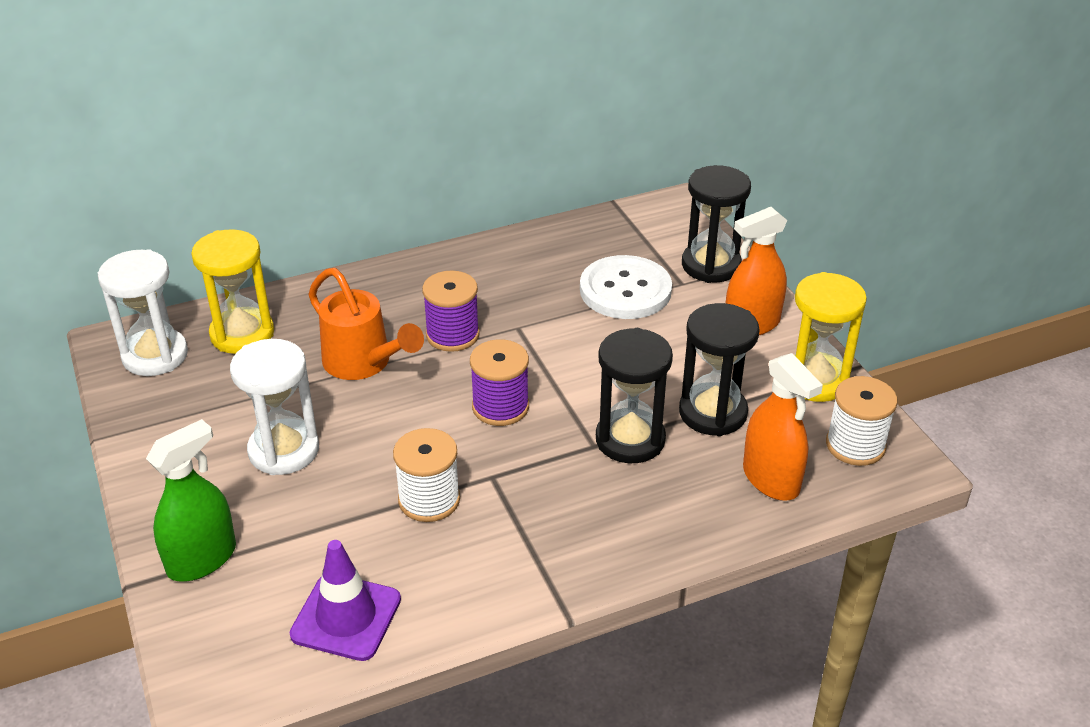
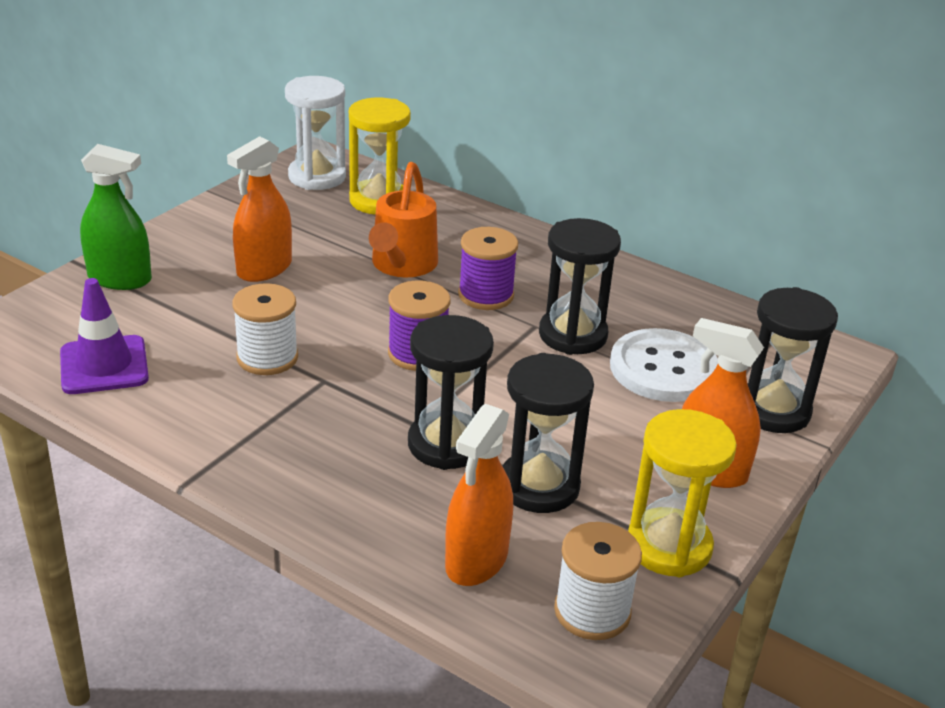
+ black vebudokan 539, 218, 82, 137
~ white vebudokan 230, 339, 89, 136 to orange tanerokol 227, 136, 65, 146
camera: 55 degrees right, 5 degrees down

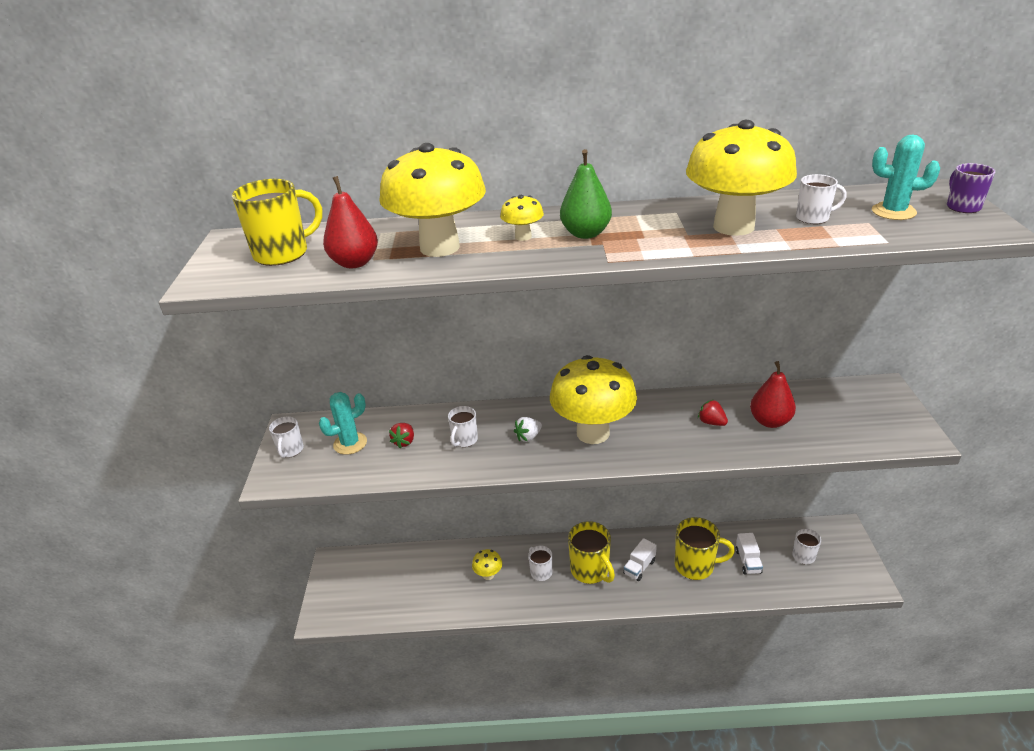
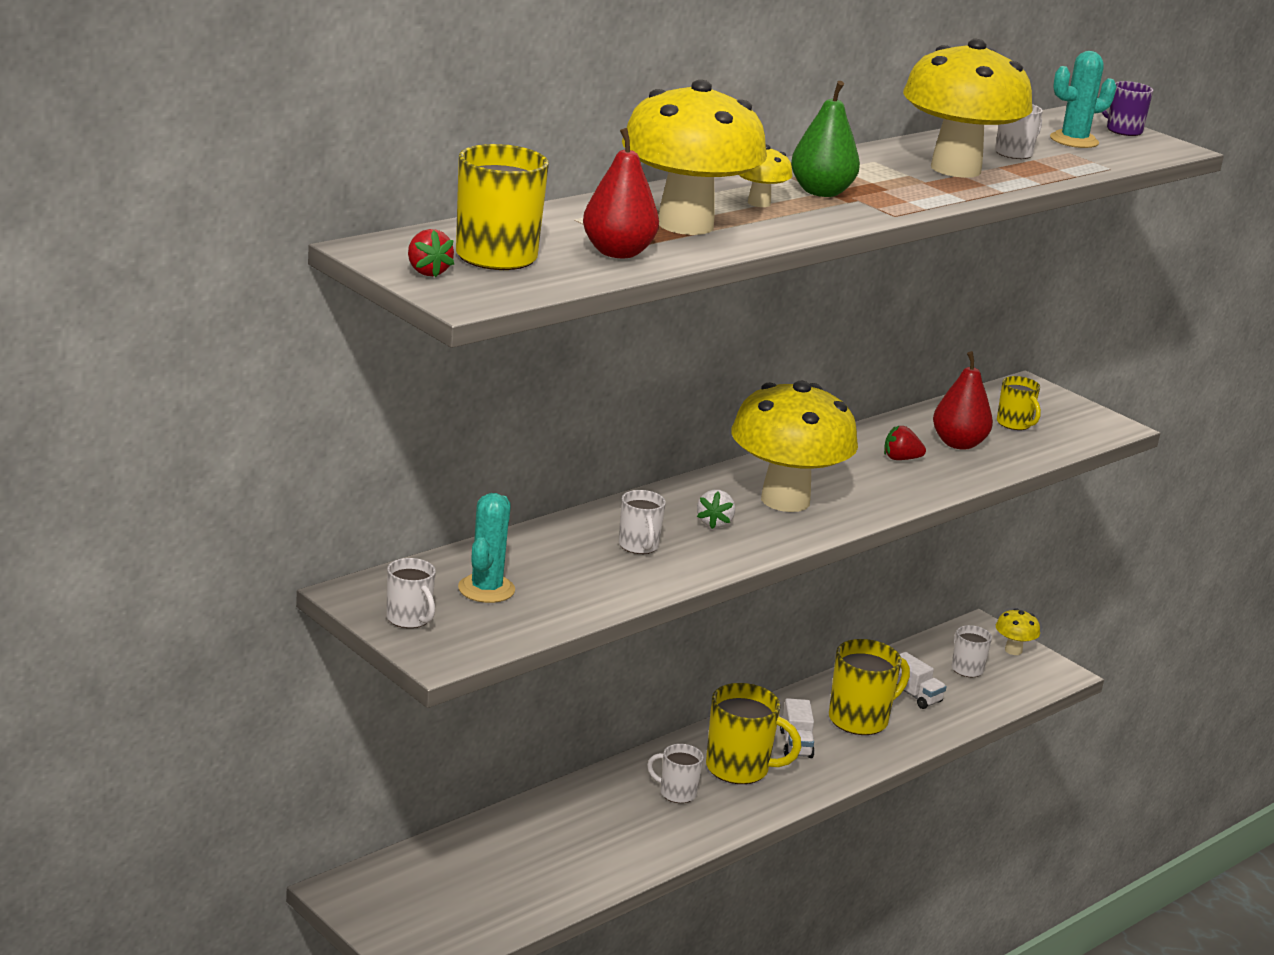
+ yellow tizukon 997, 376, 44, 54
~ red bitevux 389, 423, 25, 26 to 408, 229, 46, 48
~ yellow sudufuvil 472, 549, 30, 31 to 996, 608, 44, 47
camera: 45 degrees left, 10 degrees down

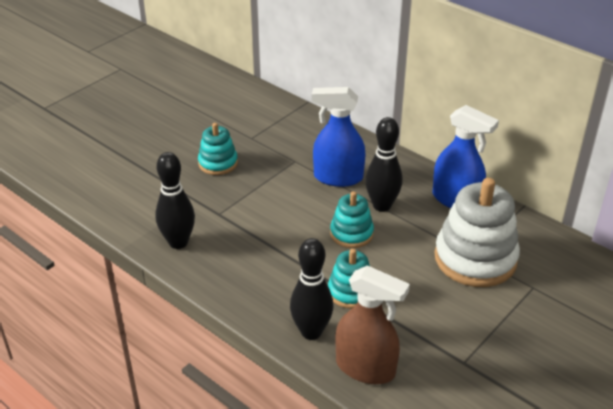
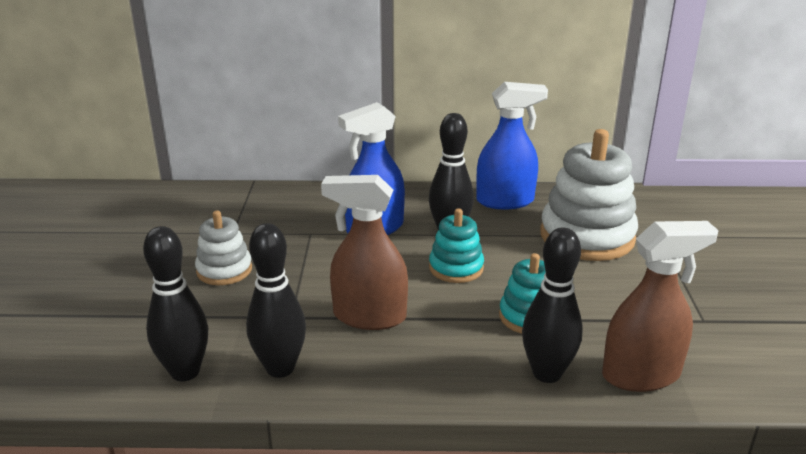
+ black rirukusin 143, 226, 65, 156
+ brown tanerokol 321, 175, 87, 155
~ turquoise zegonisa 198, 123, 40, 52 to white zegonisa 195, 211, 57, 74
camera: 40 degrees left, 10 degrees down

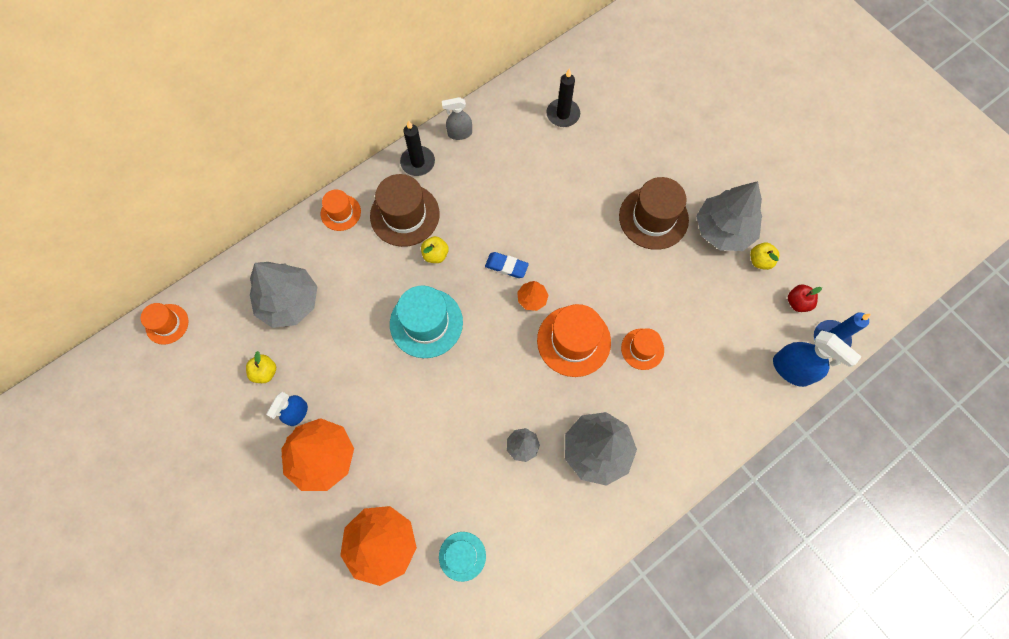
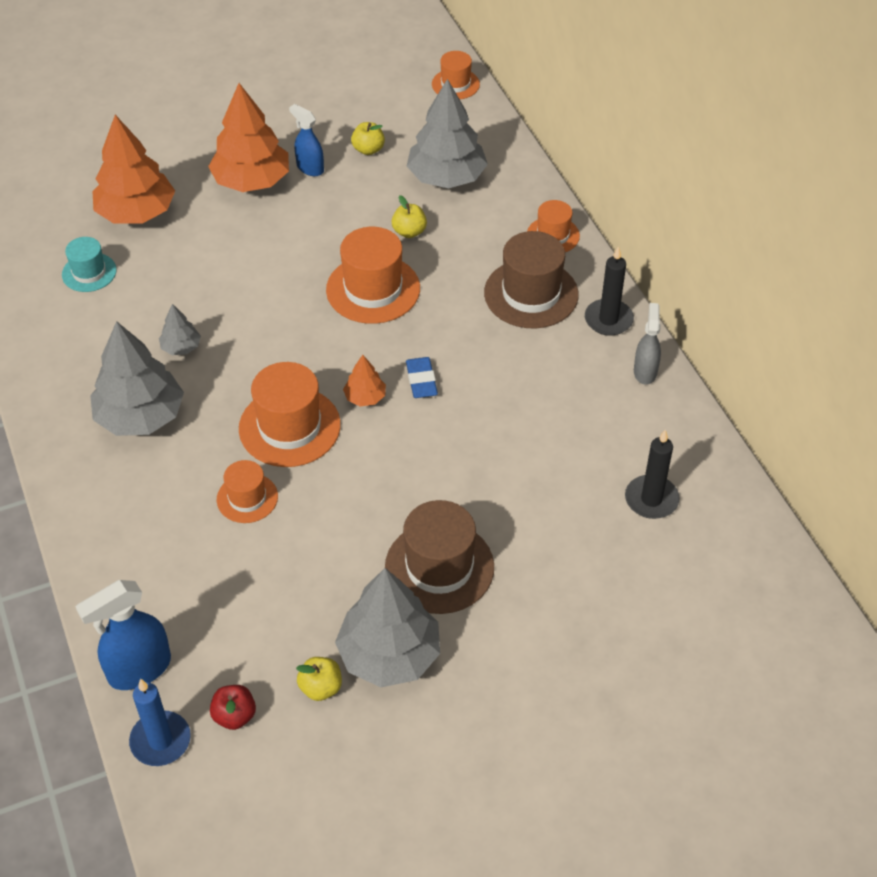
~ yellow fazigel 421, 236, 28, 27 to 392, 195, 35, 43
~ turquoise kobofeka 390, 286, 73, 72 to orange kobofeka 326, 227, 94, 97
~ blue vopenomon 485, 252, 44, 26 = 406, 357, 32, 41 45 degrees counterclockwise
camera: 105 degrees right, 20 degrees down

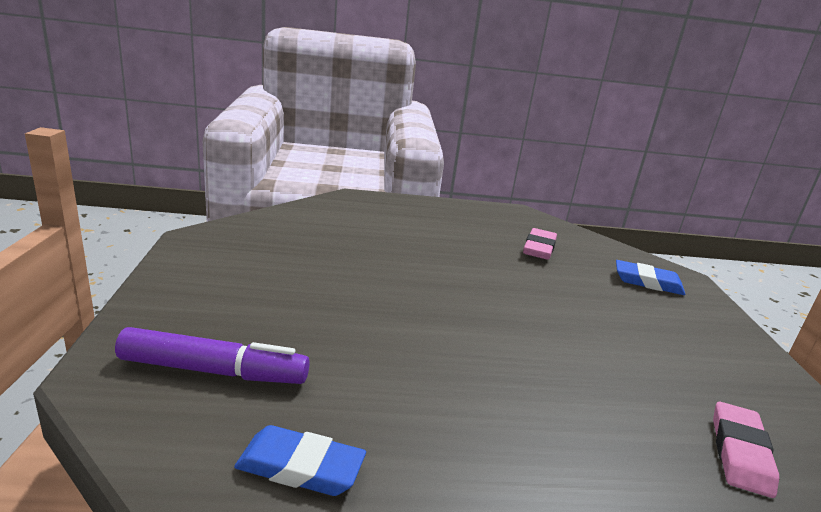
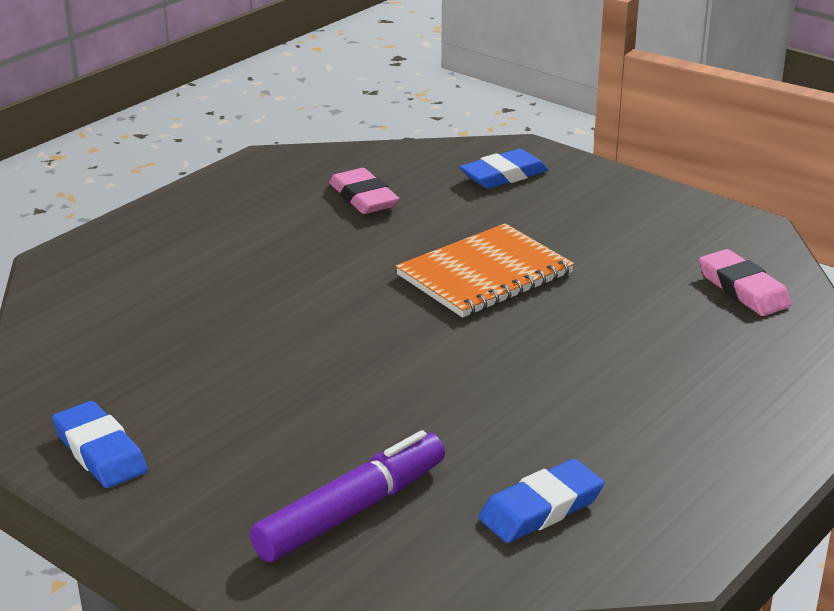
+ blue vopenomon 52, 401, 96, 87
+ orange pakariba 395, 223, 179, 95
camera: 45 degrees left, 5 degrees up

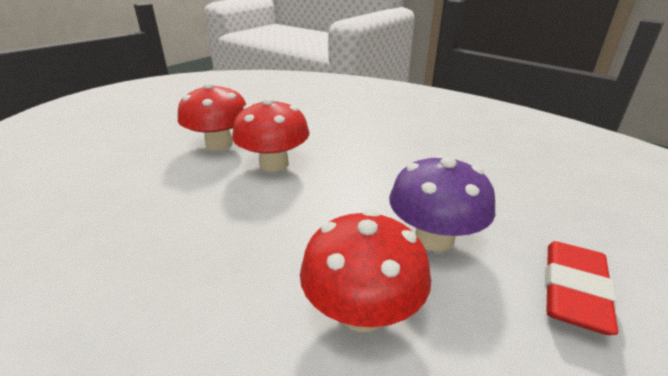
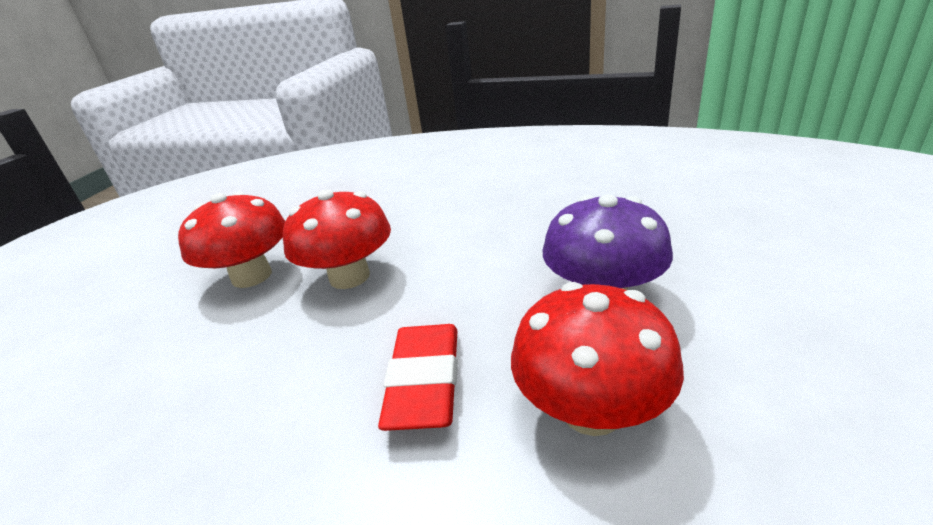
~ red vopenomon 545, 241, 73, 94 to 378, 324, 80, 107
camera: 20 degrees left, 0 degrees up

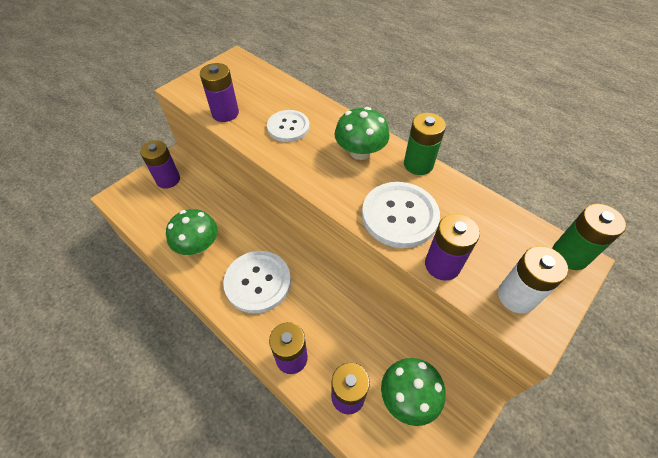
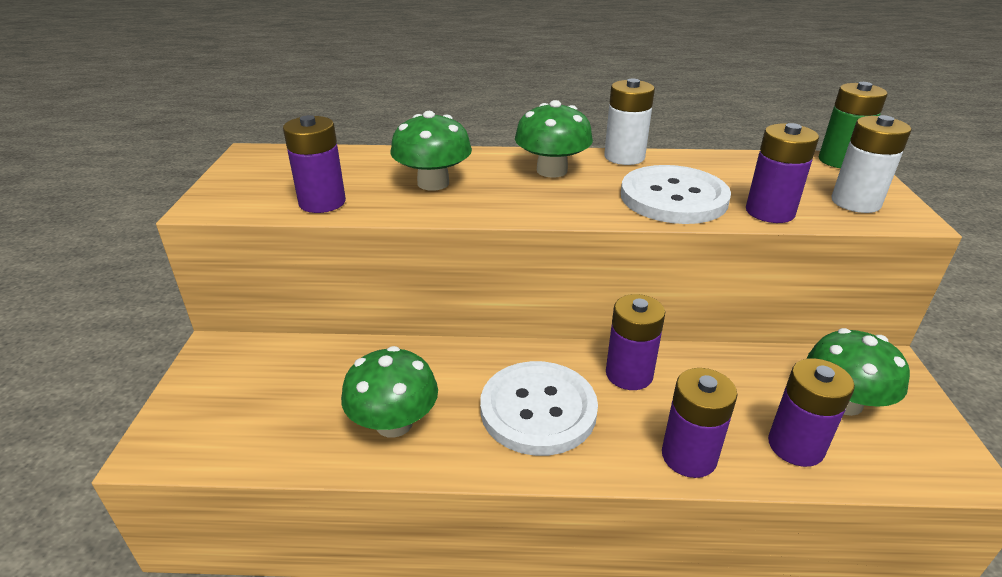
~ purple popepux 140, 140, 40, 49 to 606, 294, 59, 96
~ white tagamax 267, 110, 43, 32 to green sudufuvil 391, 111, 81, 80
~ green popepux 404, 113, 42, 62 to white popepux 604, 78, 51, 87
camera: 40 degrees left, 20 degrees down

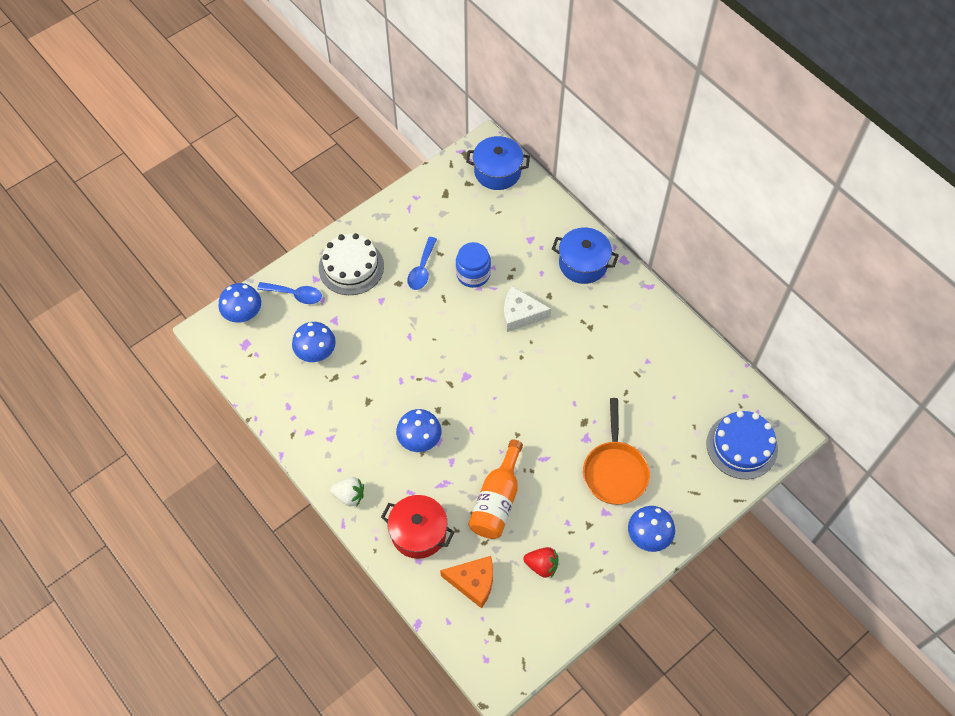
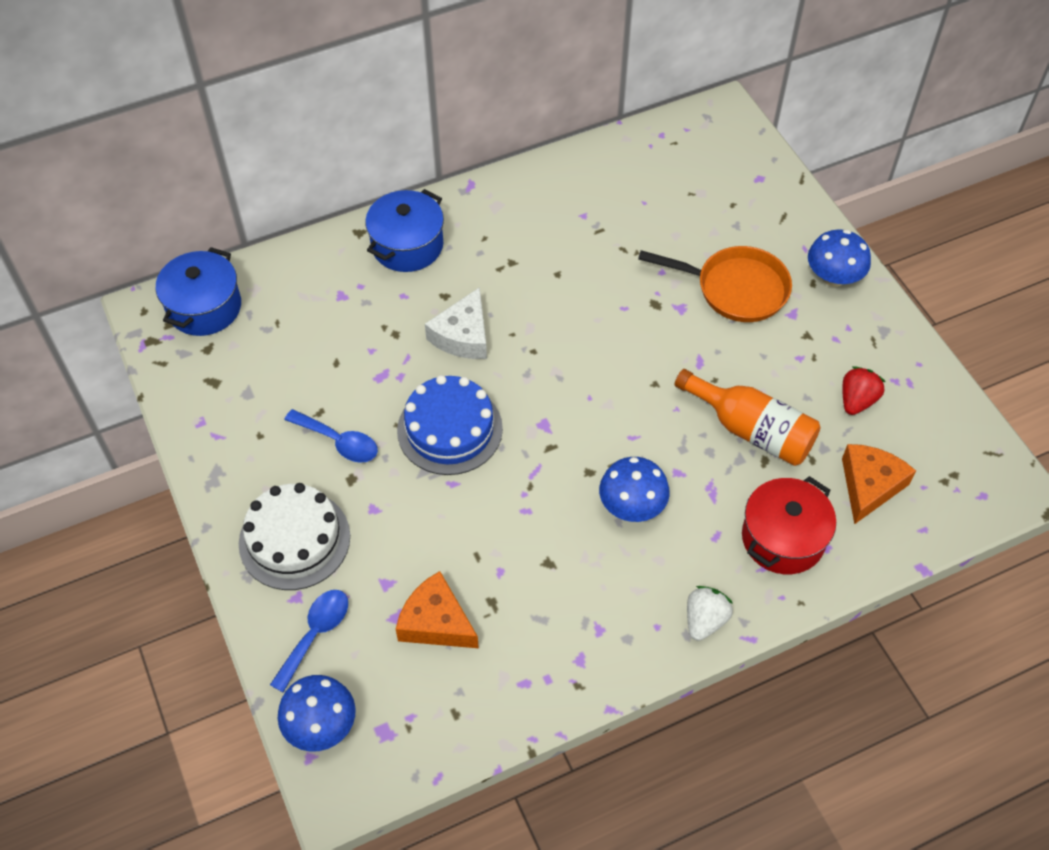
- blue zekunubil 456, 242, 35, 46
~ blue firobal 706, 411, 72, 68 to 397, 375, 106, 100
~ blue sudufuvil 292, 322, 44, 40 to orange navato 396, 571, 83, 77
camera: 75 degrees left, 5 degrees down

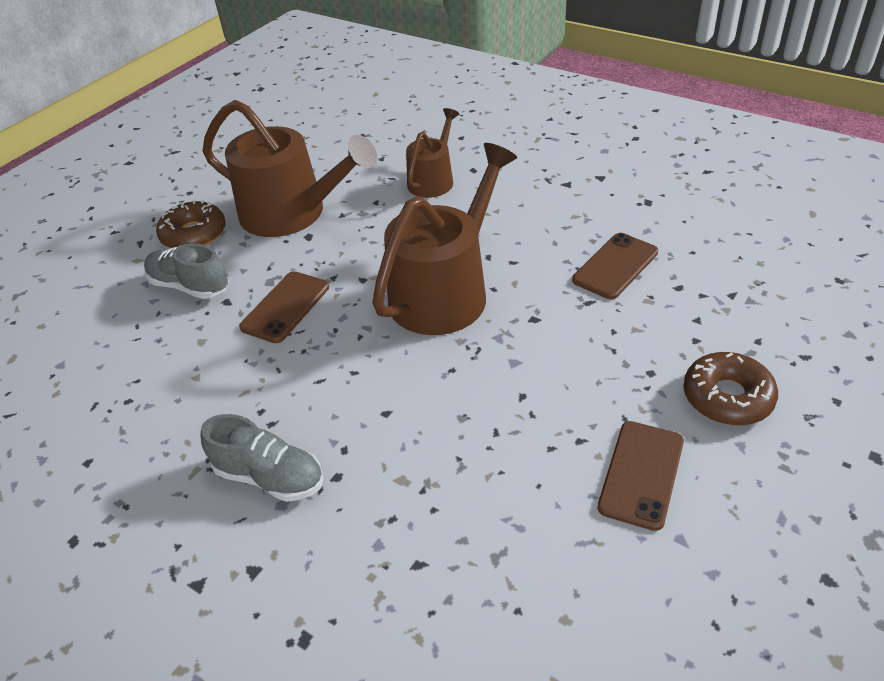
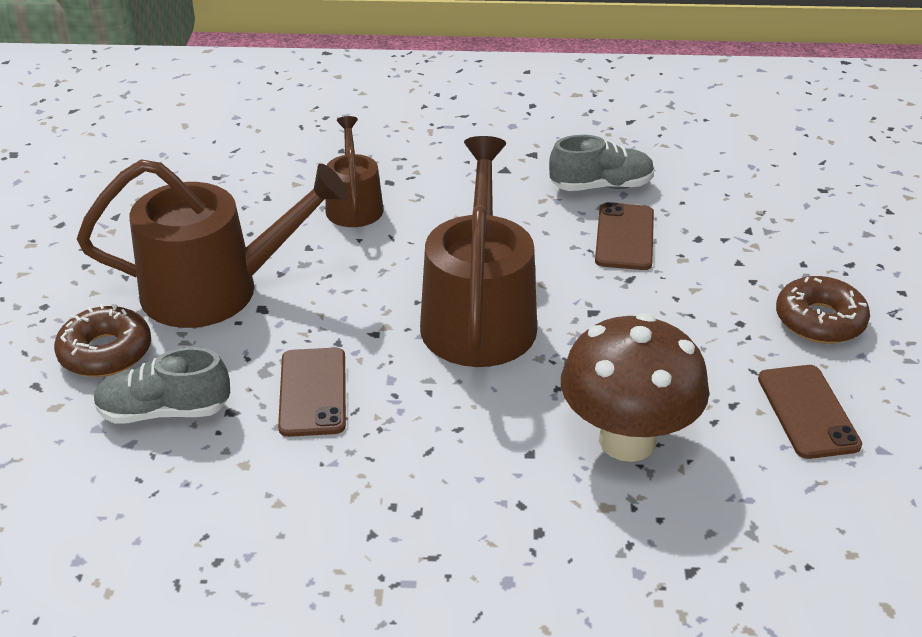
+ brown sudufuvil 561, 313, 148, 149
~ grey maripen 201, 414, 122, 88 to 549, 135, 106, 56
camera: 35 degrees left, 5 degrees down

